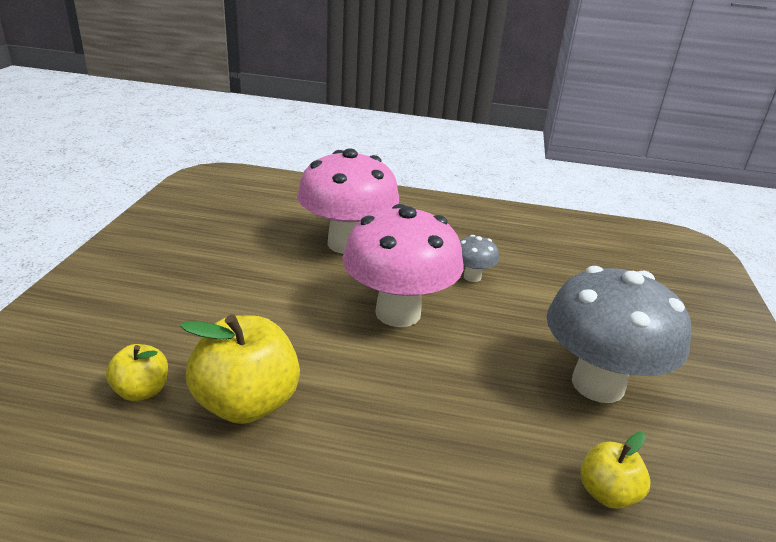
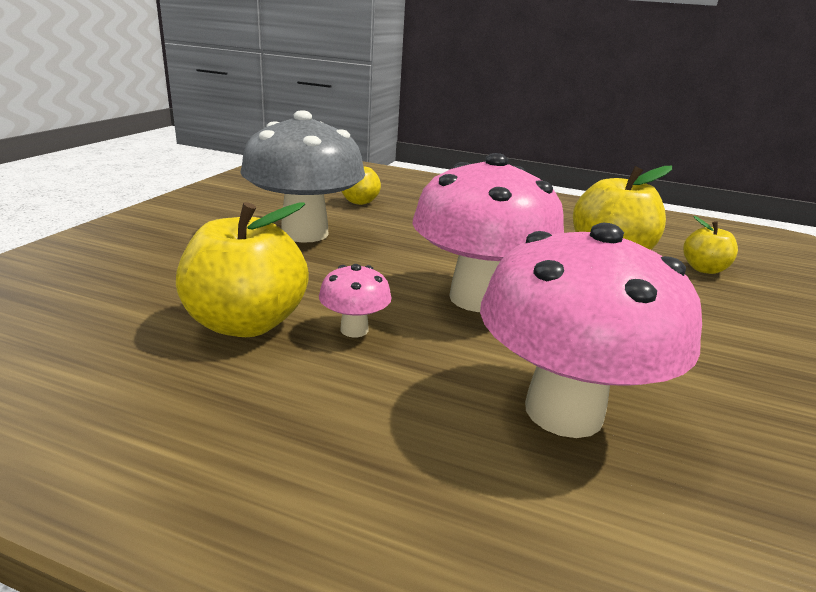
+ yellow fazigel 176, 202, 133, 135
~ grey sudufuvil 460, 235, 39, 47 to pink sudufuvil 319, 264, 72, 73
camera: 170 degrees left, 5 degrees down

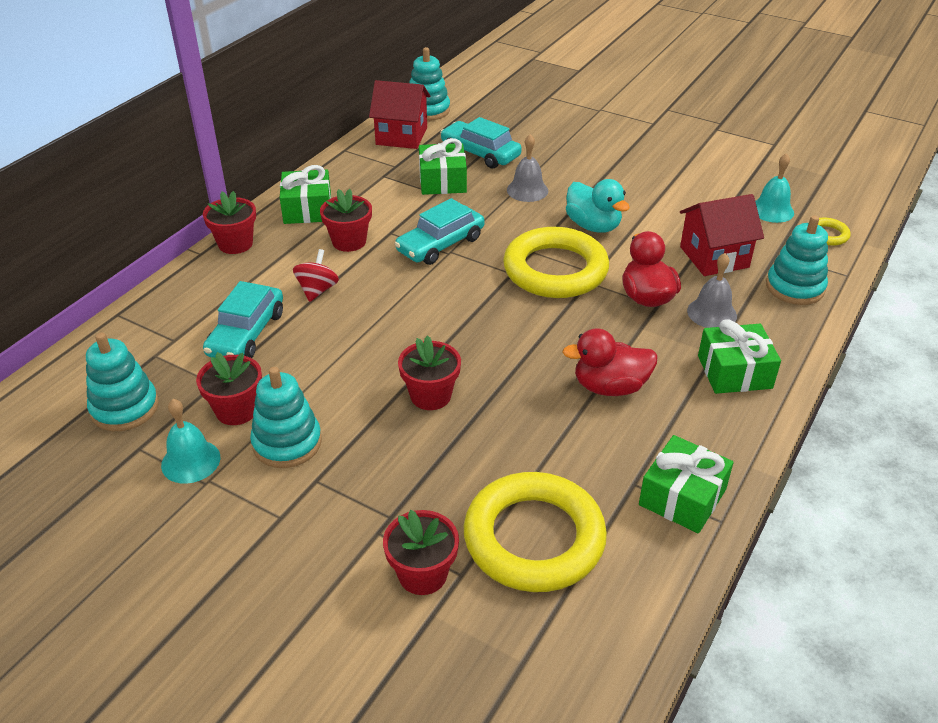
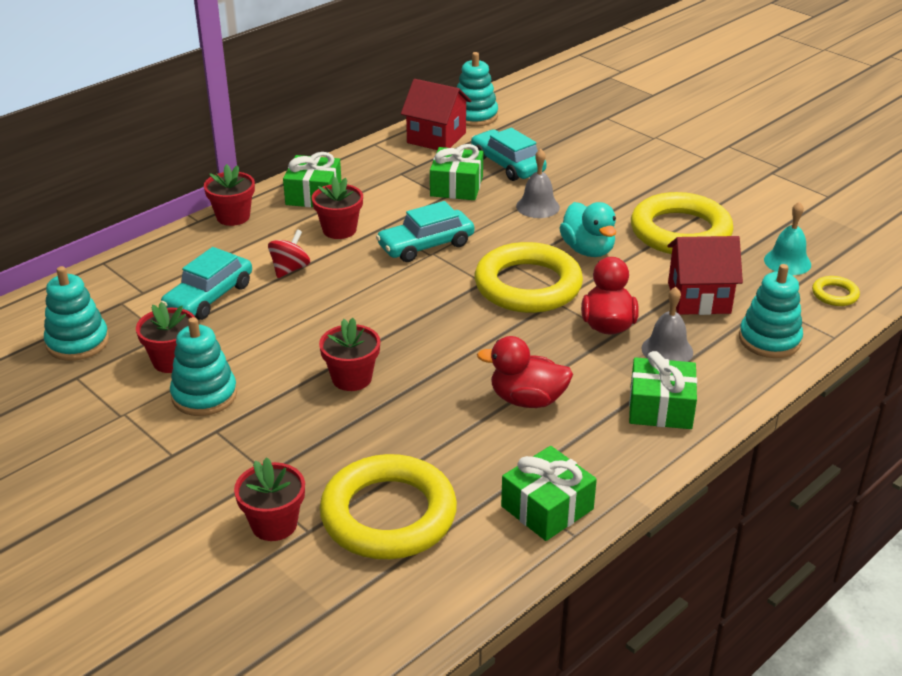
- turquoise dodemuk 161, 399, 59, 85
+ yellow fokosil 631, 192, 102, 62
camera: 15 degrees right, 5 degrees down

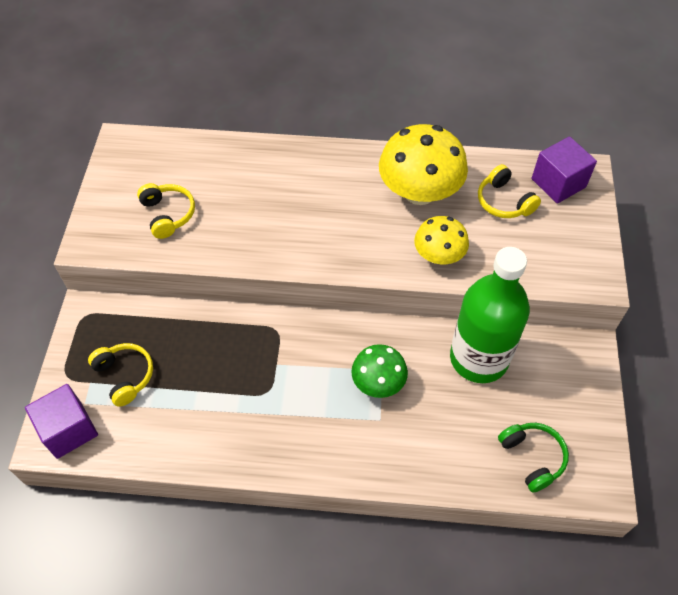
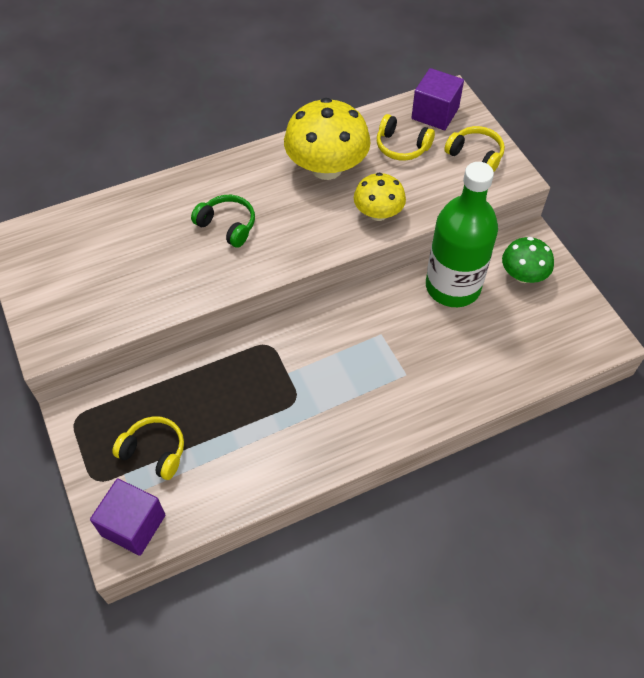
~ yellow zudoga 137, 183, 58, 56 to 444, 126, 61, 46
~ green sudufuvil 351, 344, 57, 54 to 502, 237, 52, 46
~ green zudoga 498, 423, 71, 70 to 191, 195, 64, 53
camera: 30 degrees left, 0 degrees up

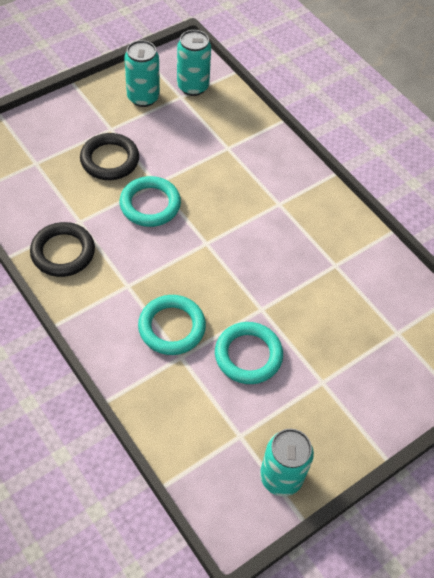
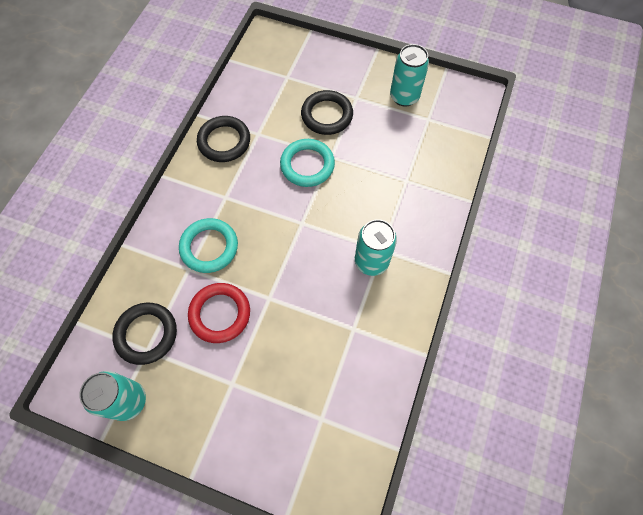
+ black fokosil 112, 303, 65, 62
~ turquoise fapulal 177, 30, 34, 66 to 355, 219, 42, 57
~ turquoise fokosil 215, 322, 68, 62 to red fokosil 188, 283, 62, 60
camera: 60 degrees right, 10 degrees up

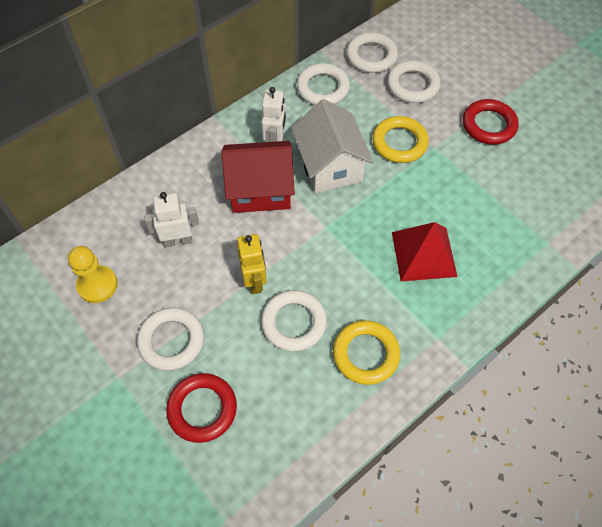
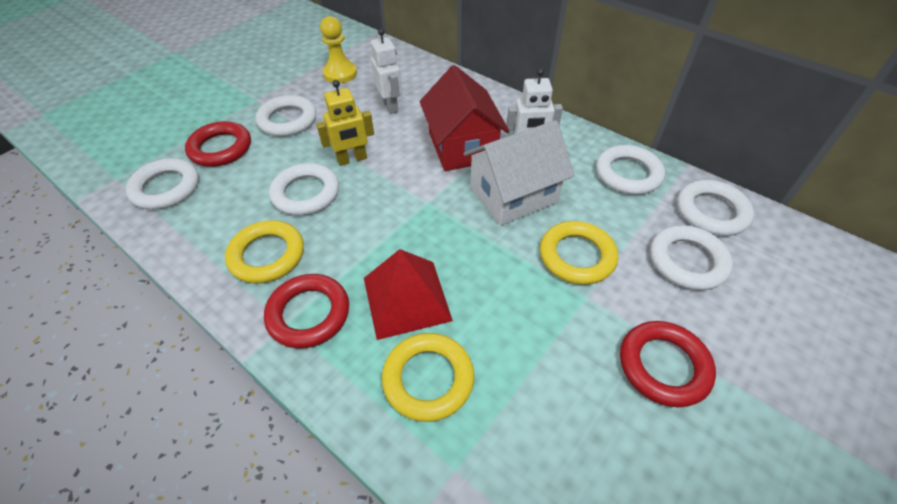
+ white fokosil 126, 158, 73, 52
+ red fokosil 264, 274, 85, 75
+ yellow fokosil 382, 333, 92, 89
camera: 80 degrees right, 10 degrees down

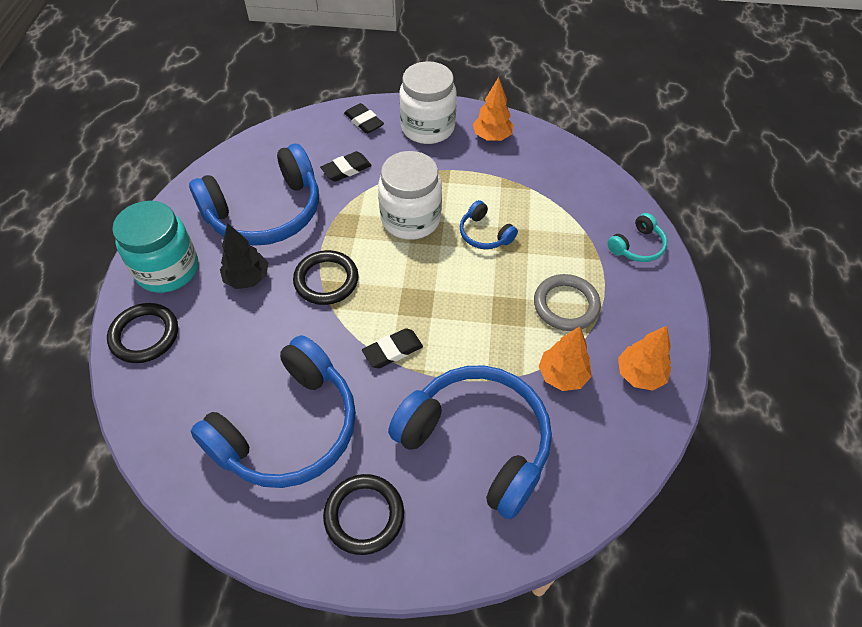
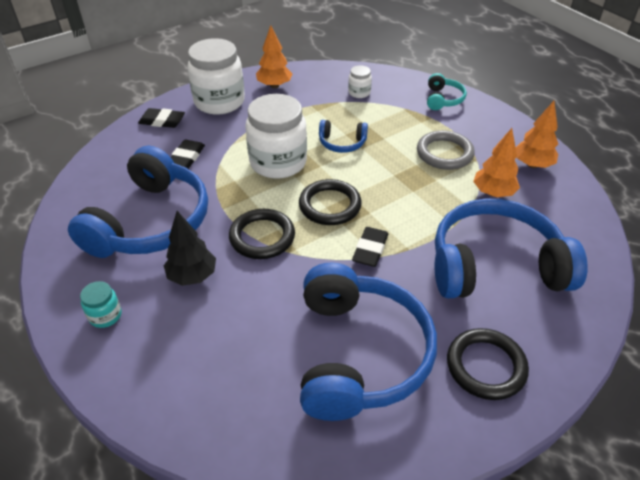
+ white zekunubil 348, 65, 24, 33
~ black fokosil 107, 303, 71, 60 to 299, 179, 63, 46
~ turquoise zekunubil 112, 201, 86, 92 = 80, 281, 42, 47 x0.45
camera: 40 degrees left, 10 degrees down

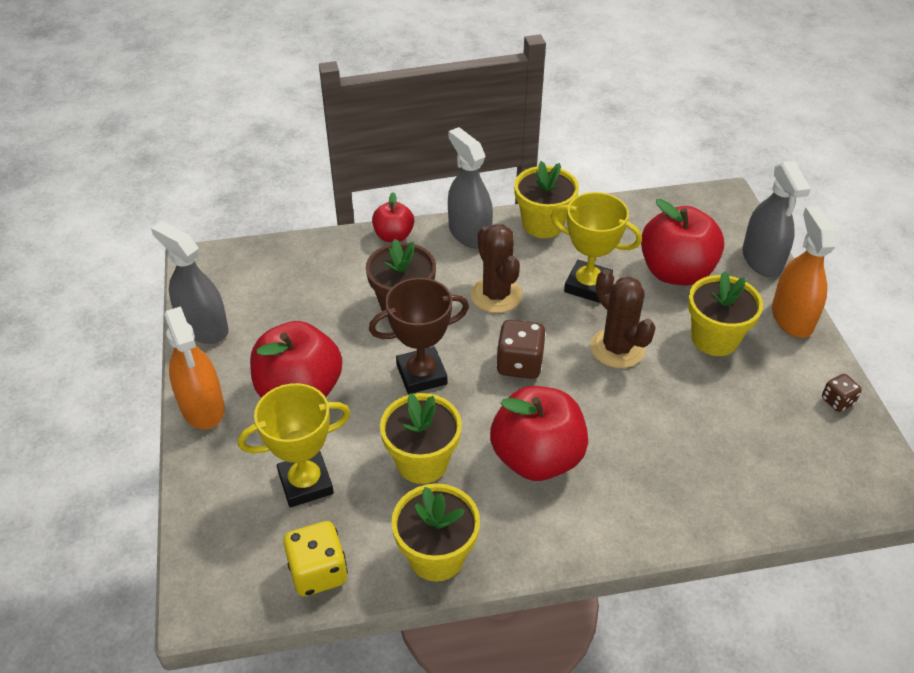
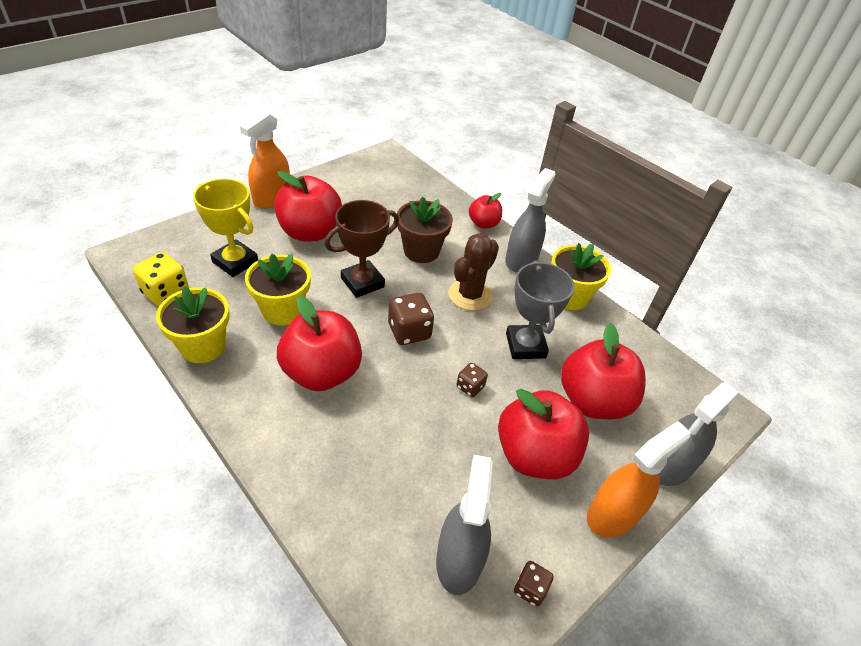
~ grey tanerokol 151, 221, 78, 123 to 436, 455, 57, 140
~ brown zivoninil 590, 269, 66, 99 to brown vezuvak 456, 363, 32, 34
~ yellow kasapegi 688, 271, 75, 85 to red fazigel 498, 389, 91, 90
~ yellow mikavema 551, 192, 91, 111 to grey mikavema 506, 261, 68, 98
~ brown mikavema 369, 278, 100, 116 = 324, 200, 75, 98 75 degrees counterclockwise
camera: 55 degrees right, 0 degrees up

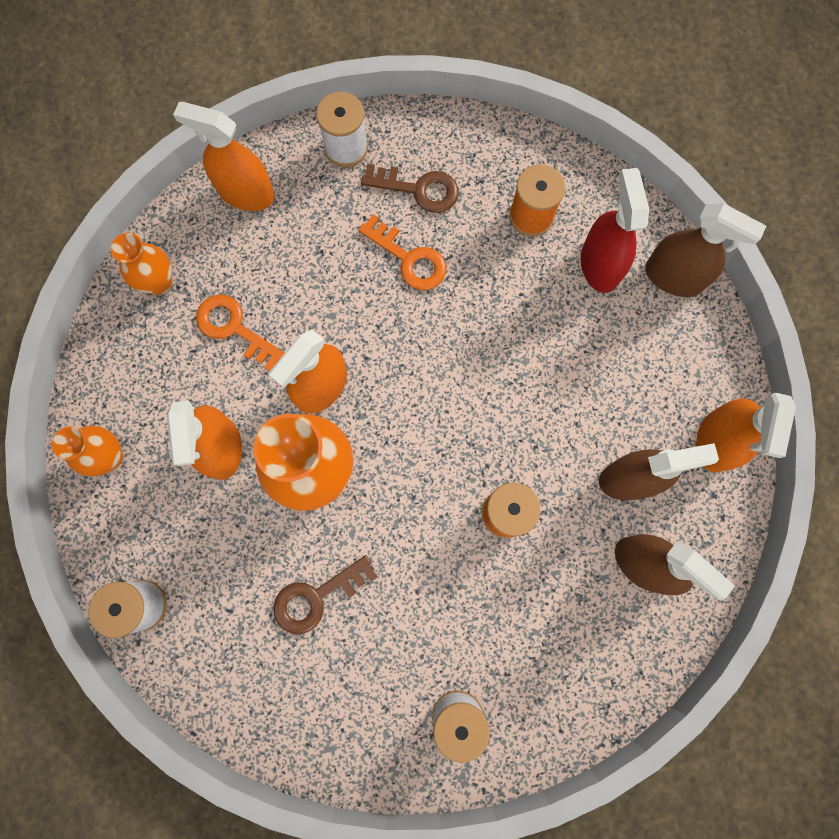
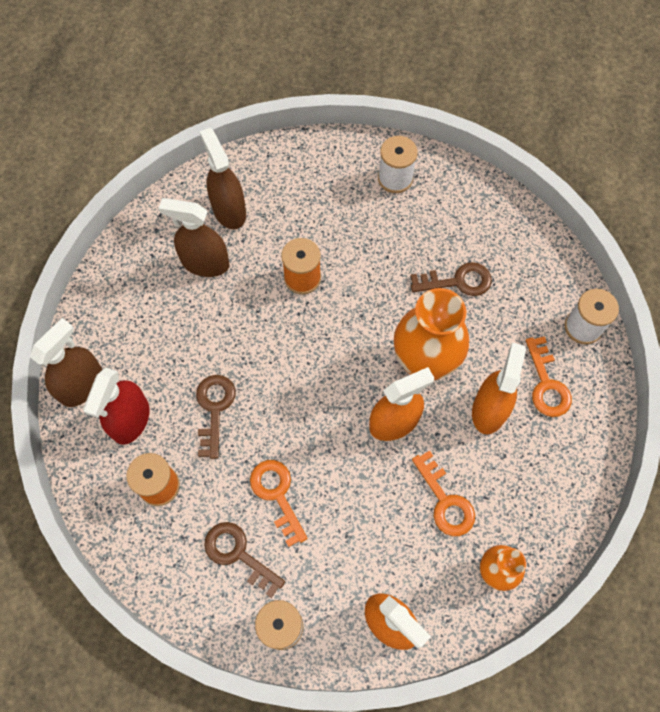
- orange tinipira 52, 426, 71, 50
- orange tanerokol 696, 392, 100, 80
+ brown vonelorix 196, 375, 39, 84
+ orange vonelorix 526, 336, 46, 81
~ brown tanerokol 645, 203, 121, 94 = 30, 318, 72, 89 75 degrees clockwise
camera: 155 degrees left, 10 degrees down

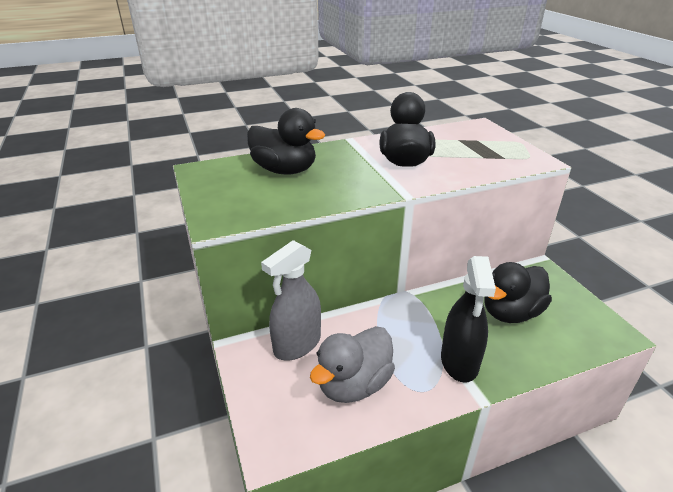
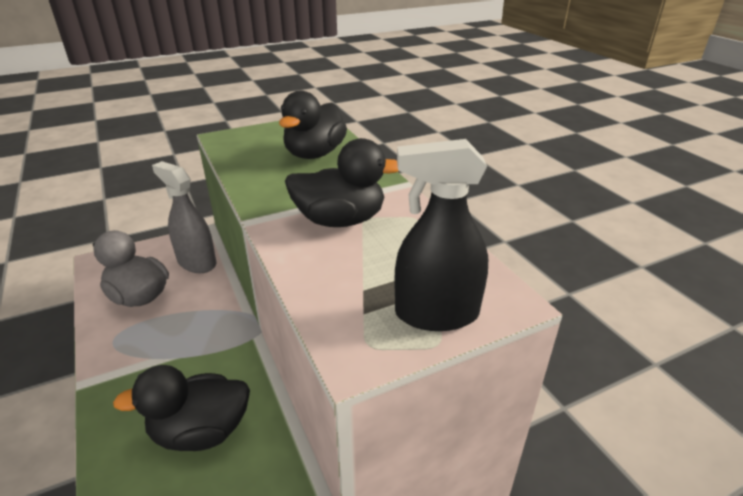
~ black tanerokol 441, 256, 55, 127 to 394, 139, 94, 192
~ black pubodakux 484, 262, 68, 61 = 113, 365, 137, 86 60 degrees counterclockwise
camera: 85 degrees right, 0 degrees up

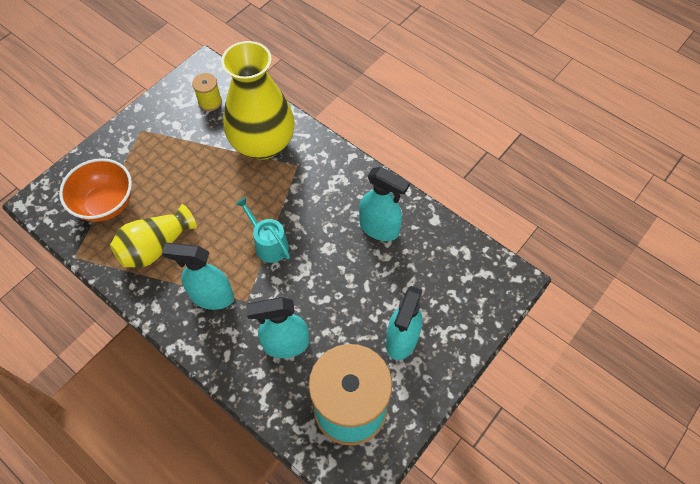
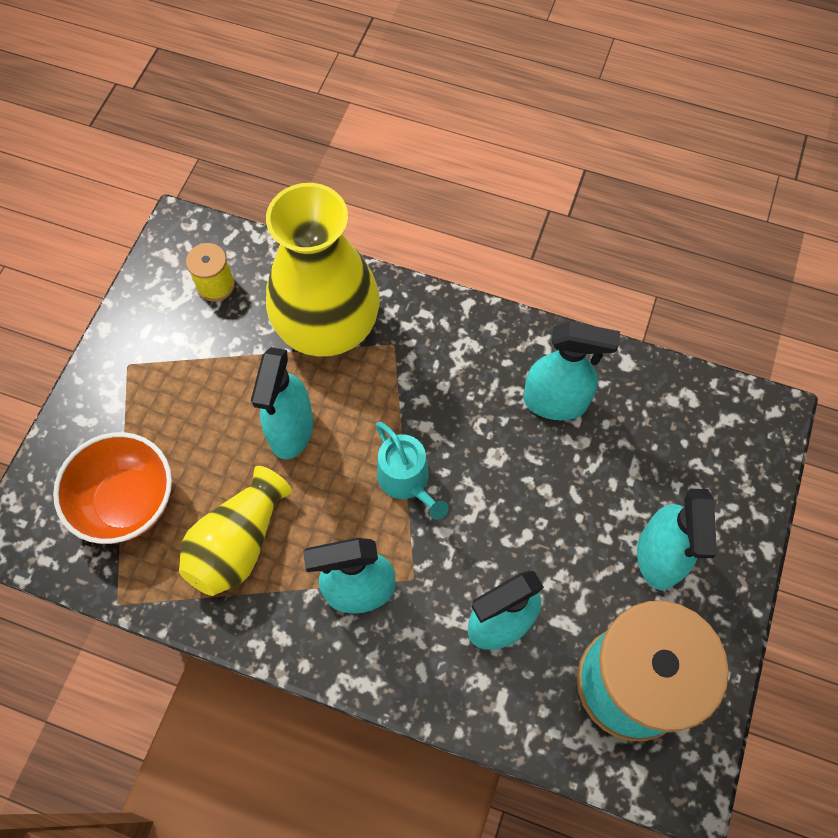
+ turquoise tanerokol 251, 347, 62, 112
~ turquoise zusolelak 236, 197, 54, 66 = 376, 422, 72, 98 150 degrees counterclockwise
camera: 20 degrees left, 5 degrees up

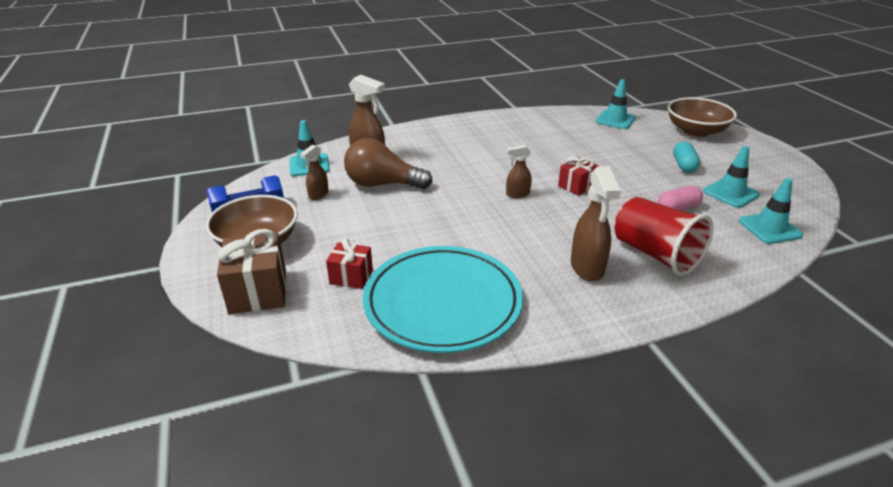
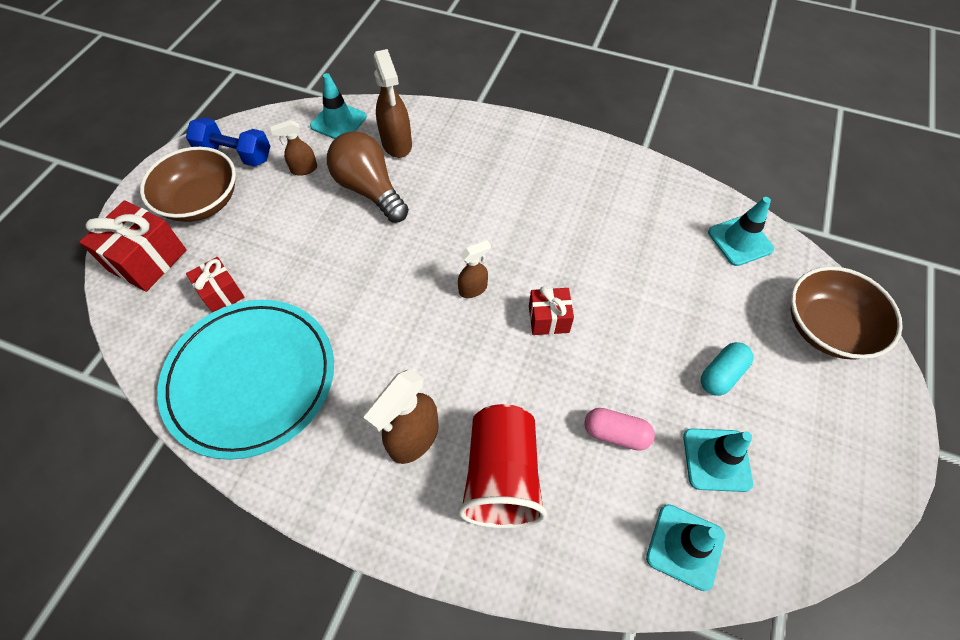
~ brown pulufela 217, 229, 69, 85 to red pulufela 79, 200, 108, 92
~ brown tanerokol 506, 145, 26, 53 = 458, 240, 33, 58 120 degrees clockwise
camera: 40 degrees right, 25 degrees up

